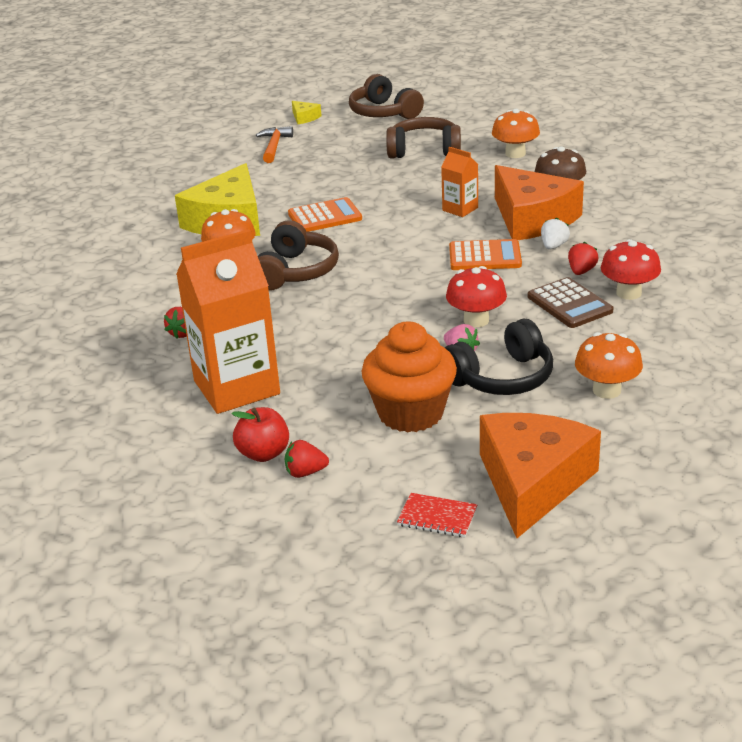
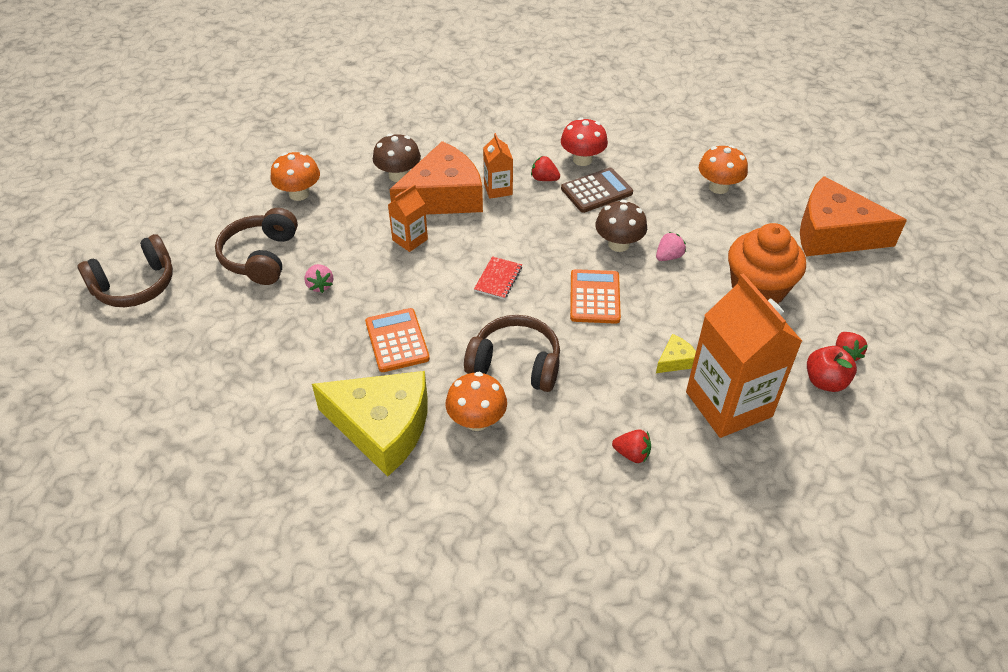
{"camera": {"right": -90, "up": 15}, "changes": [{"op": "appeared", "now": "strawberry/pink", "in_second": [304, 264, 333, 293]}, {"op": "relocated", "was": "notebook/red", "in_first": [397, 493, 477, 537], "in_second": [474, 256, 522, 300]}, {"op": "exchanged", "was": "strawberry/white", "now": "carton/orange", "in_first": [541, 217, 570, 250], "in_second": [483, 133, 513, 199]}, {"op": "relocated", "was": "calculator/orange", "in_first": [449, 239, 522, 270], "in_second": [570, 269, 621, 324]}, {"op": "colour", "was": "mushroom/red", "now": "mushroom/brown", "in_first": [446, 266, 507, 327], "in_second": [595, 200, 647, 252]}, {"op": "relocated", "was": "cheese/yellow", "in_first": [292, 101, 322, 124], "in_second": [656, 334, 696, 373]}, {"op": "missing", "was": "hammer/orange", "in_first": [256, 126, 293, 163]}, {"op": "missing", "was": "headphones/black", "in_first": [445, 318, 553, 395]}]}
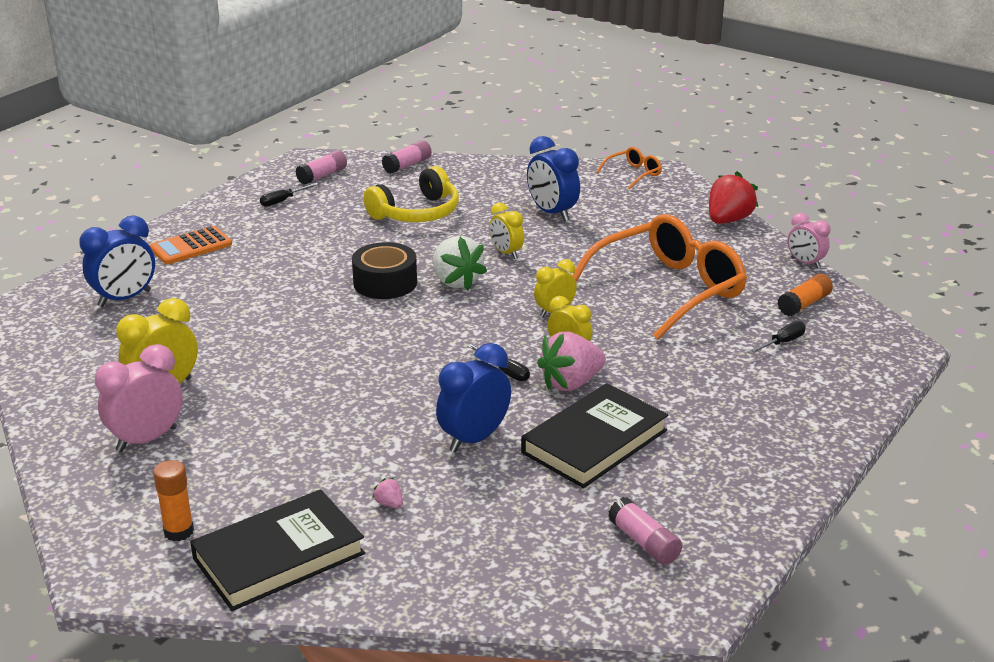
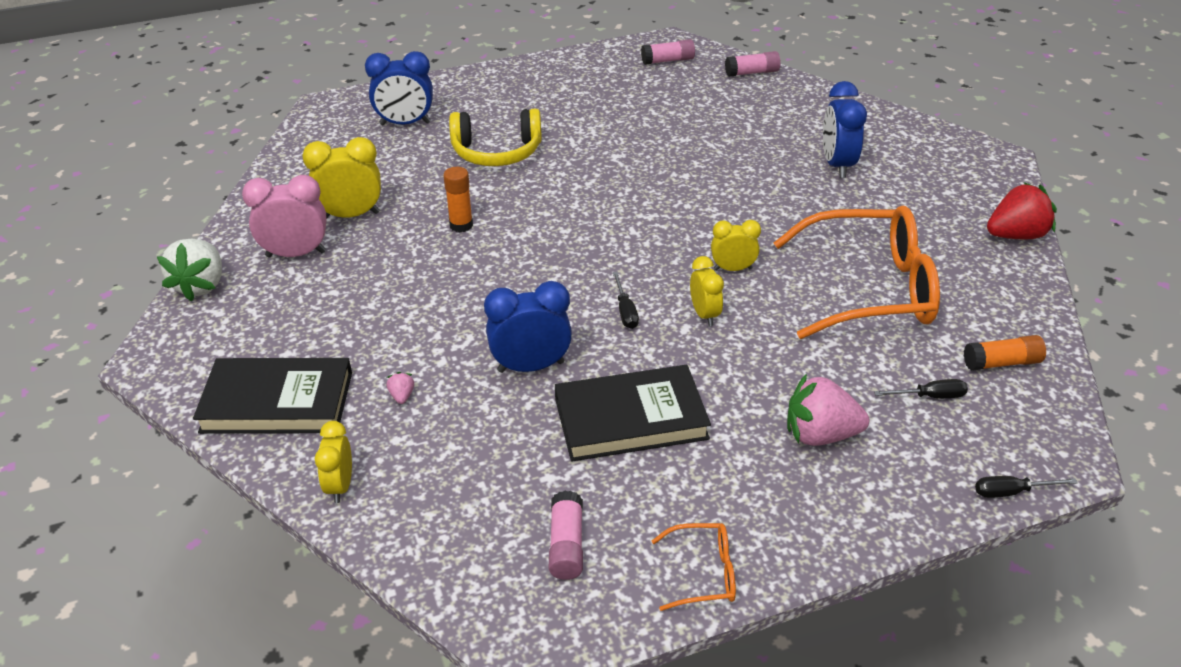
{"camera": {"right": 35, "up": 10}, "changes": [{"op": "relocated", "was": "strawberry/white", "in_first": [433, 236, 487, 290], "in_second": [157, 239, 222, 301]}, {"op": "relocated", "was": "clock/yellow", "in_first": [489, 202, 524, 259], "in_second": [315, 421, 352, 503]}, {"op": "relocated", "was": "glue stick/orange", "in_first": [153, 460, 194, 541], "in_second": [443, 167, 473, 232]}, {"op": "relocated", "was": "headphones/yellow", "in_first": [363, 166, 459, 222], "in_second": [449, 109, 542, 166]}, {"op": "relocated", "was": "glasses/orange", "in_first": [597, 147, 662, 189], "in_second": [652, 523, 736, 611]}, {"op": "relocated", "was": "strawberry/pink", "in_first": [537, 332, 606, 391], "in_second": [787, 374, 869, 446]}, {"op": "relocated", "was": "screwdriver/black", "in_first": [260, 183, 319, 207], "in_second": [975, 476, 1078, 498]}, {"op": "missing", "was": "calculator/orange", "in_first": [150, 226, 232, 264]}, {"op": "missing", "was": "tape/black", "in_first": [352, 242, 417, 299]}, {"op": "missing", "was": "clock/pink", "in_first": [787, 213, 830, 269]}]}
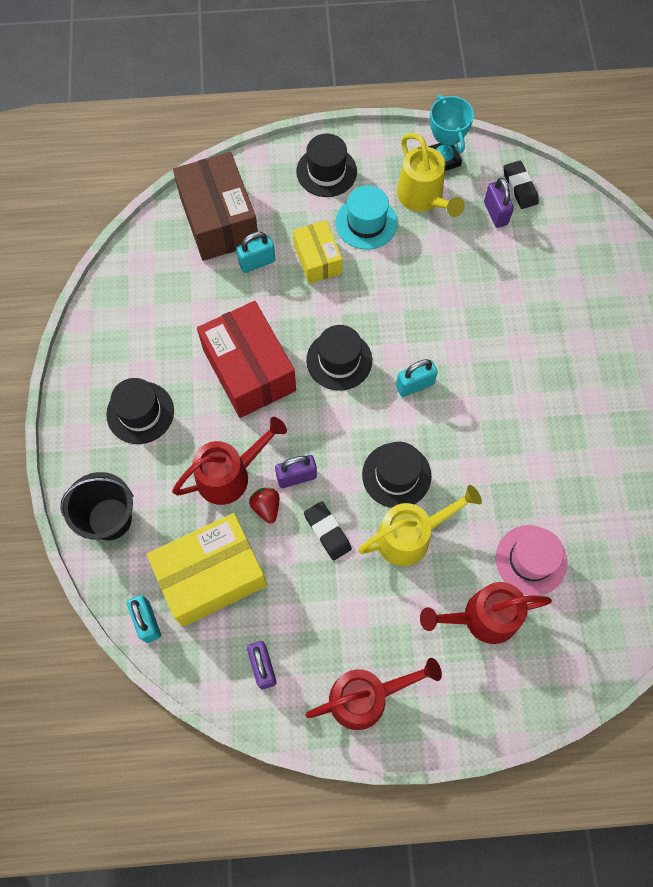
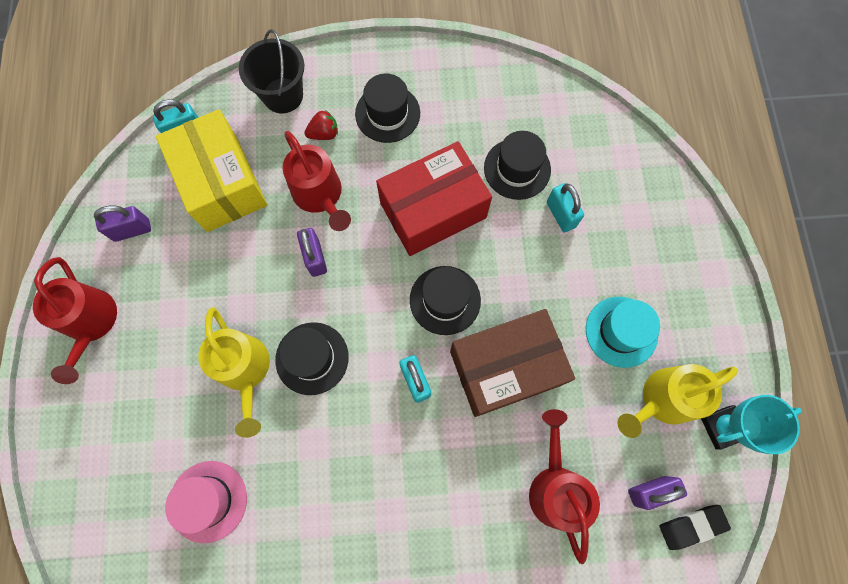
{"camera": {"right": 90, "up": 5}, "changes": [{"op": "relocated", "was": "strawberry/red", "in_first": [249, 488, 279, 523], "in_second": [304, 110, 338, 140]}, {"op": "relocated", "was": "box/brown", "in_first": [173, 152, 258, 261], "in_second": [450, 309, 575, 417]}, {"op": "relocated", "was": "hat/black", "in_first": [296, 133, 357, 197], "in_second": [484, 131, 551, 200]}, {"op": "relocated", "was": "watering can/red", "in_first": [420, 582, 552, 644], "in_second": [529, 409, 600, 564]}, {"op": "missing", "was": "box/yellow", "in_first": [293, 220, 342, 284]}, {"op": "missing", "was": "eraser/black", "in_first": [304, 501, 352, 561]}]}
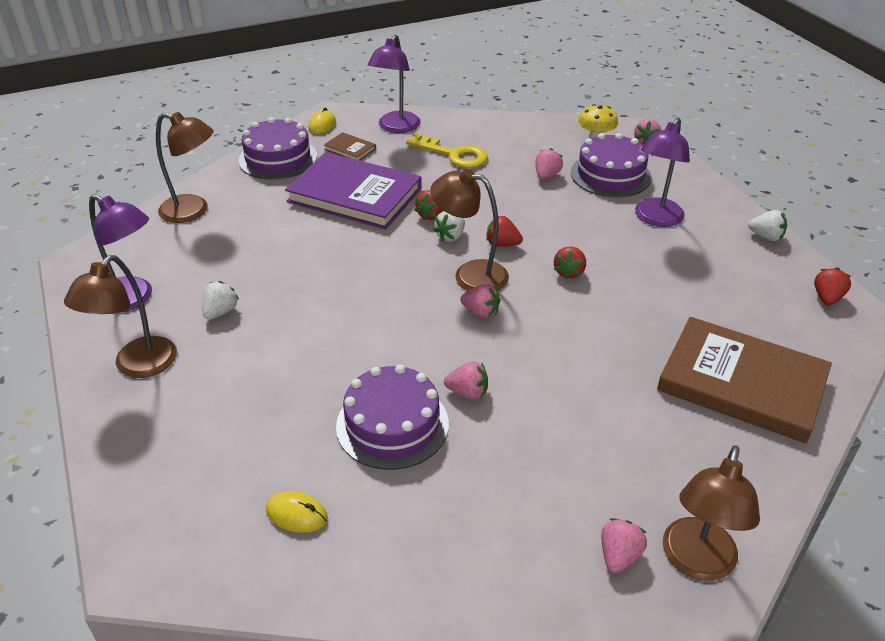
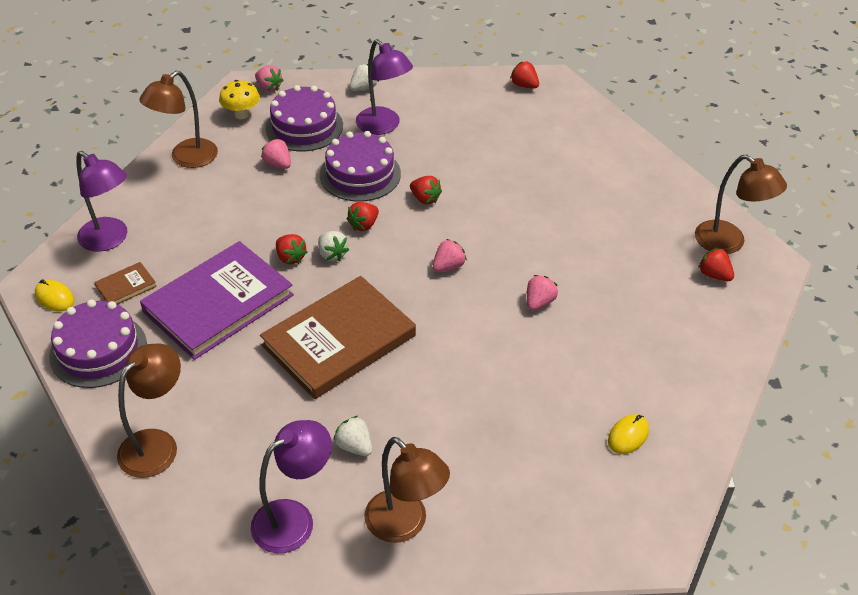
{"camera": {"right": -70, "up": 5}, "changes": [{"op": "relocated", "was": "lamp/brown", "in_first": [431, 169, 509, 291], "in_second": [139, 71, 218, 168]}, {"op": "relocated", "was": "book/brown", "in_first": [657, 317, 832, 443], "in_second": [260, 276, 416, 399]}, {"op": "relocated", "was": "cake/purple", "in_first": [336, 364, 449, 470], "in_second": [320, 131, 401, 202]}, {"op": "relocated", "was": "strawberry/white", "in_first": [748, 210, 787, 241], "in_second": [350, 64, 379, 91]}, {"op": "colour", "was": "strawberry/pink", "now": "strawberry/red", "in_first": [601, 518, 647, 573], "in_second": [698, 247, 734, 281]}, {"op": "missing", "was": "key/yellow", "in_first": [406, 134, 488, 168]}]}
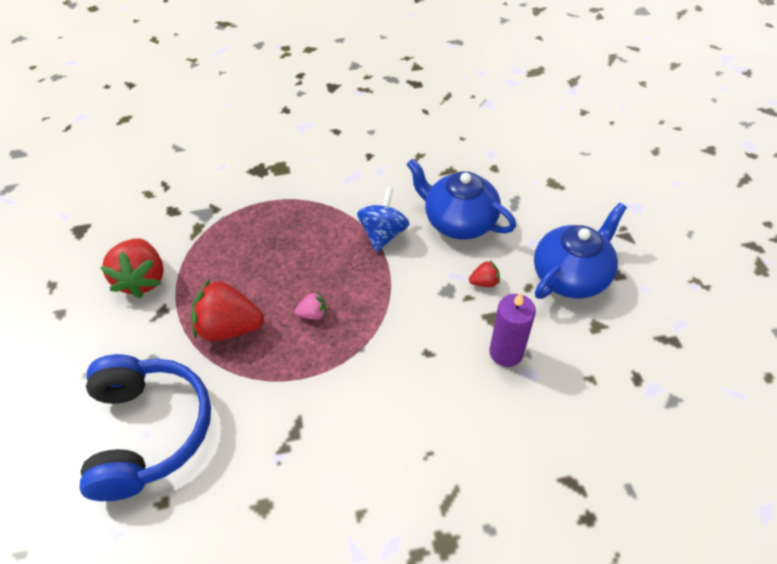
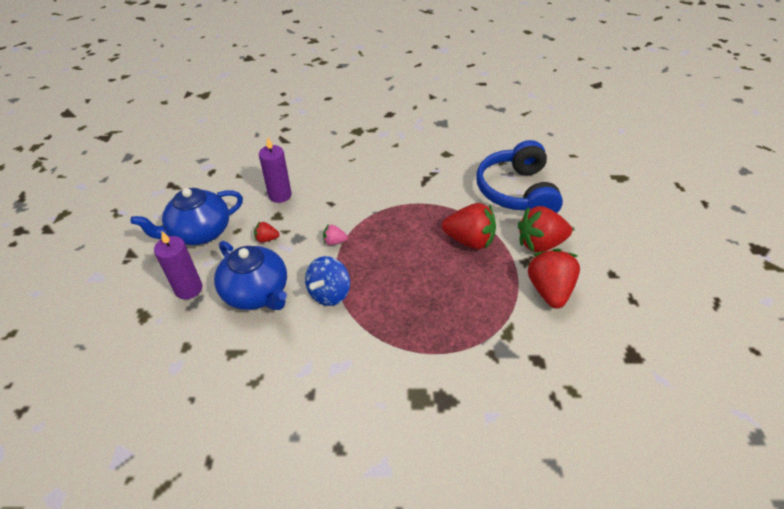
{"camera": {"right": -170, "up": -5}, "changes": [{"op": "appeared", "now": "candle/purple", "in_second": [154, 231, 202, 299]}, {"op": "relocated", "was": "strawberry/pink", "in_first": [295, 291, 326, 320], "in_second": [323, 224, 348, 245]}, {"op": "appeared", "now": "strawberry/red", "in_second": [518, 206, 572, 252]}]}
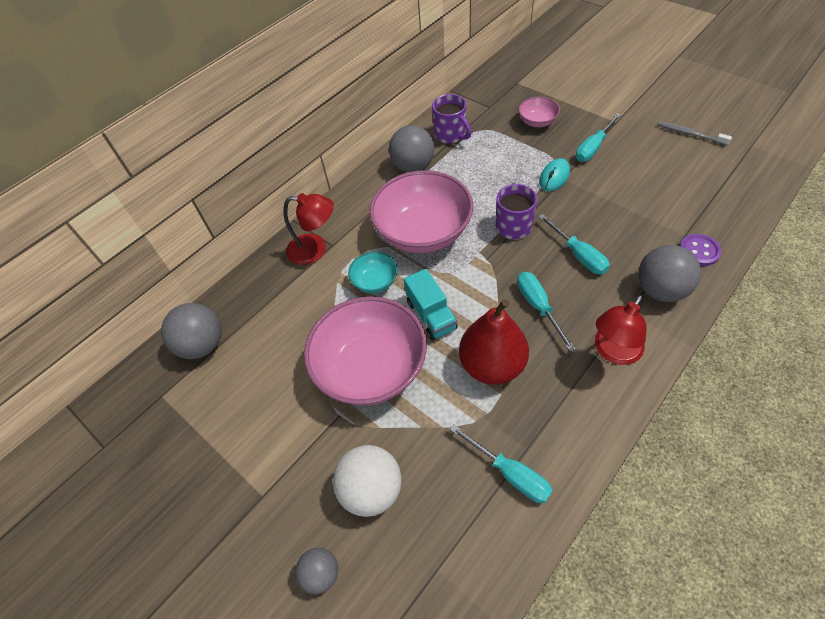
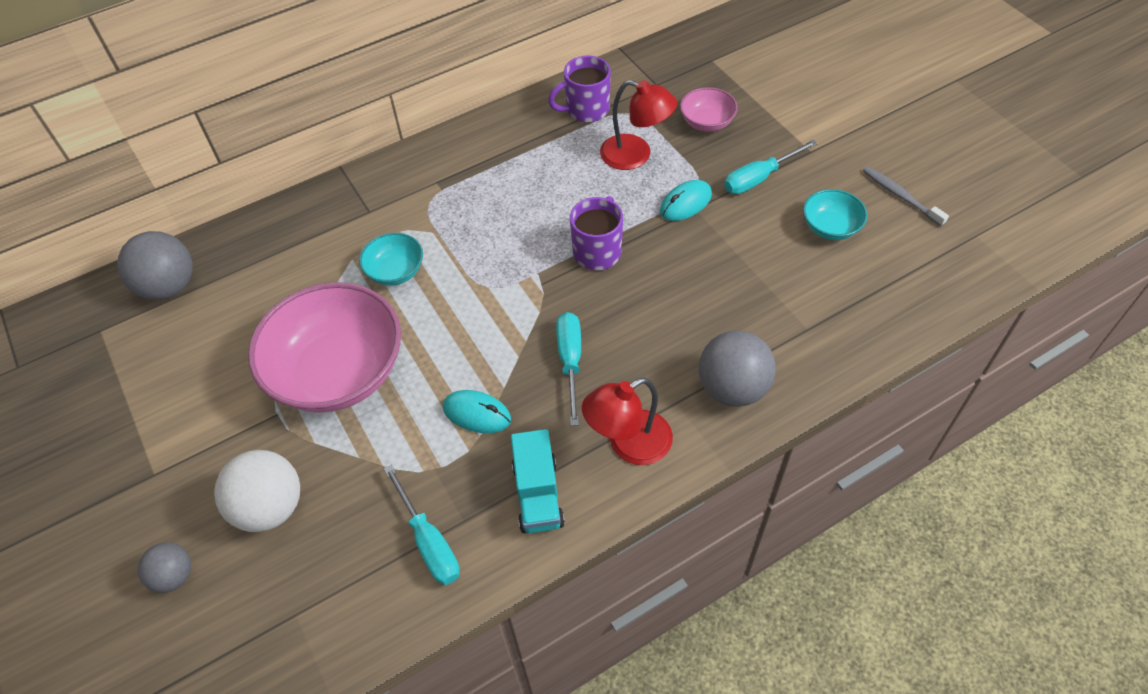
{"camera": {"right": 15, "up": 0}, "changes": [{"op": "exchanged", "was": "pear/red", "now": "mouse/turquoise", "in_first": [459, 299, 529, 385], "in_second": [443, 390, 511, 433]}, {"op": "relocated", "was": "truck/turquoise", "in_first": [404, 269, 458, 340], "in_second": [511, 429, 565, 533]}, {"op": "spun", "was": "mug/purple", "in_first": [432, 94, 472, 144], "in_second": [548, 55, 611, 122], "clockwise": 90}, {"op": "relocated", "was": "lamp/red", "in_first": [283, 193, 334, 265], "in_second": [600, 80, 677, 170]}, {"op": "appeared", "now": "bowl/turquoise", "in_second": [803, 189, 868, 240]}, {"op": "missing", "was": "bowl/pink", "in_first": [369, 170, 474, 253]}, {"op": "missing", "was": "ball/grey", "in_first": [389, 125, 435, 172]}, {"op": "missing", "was": "screwdriver/turquoise", "in_first": [539, 214, 610, 274]}, {"op": "missing", "was": "button/purple", "in_first": [680, 234, 722, 266]}]}
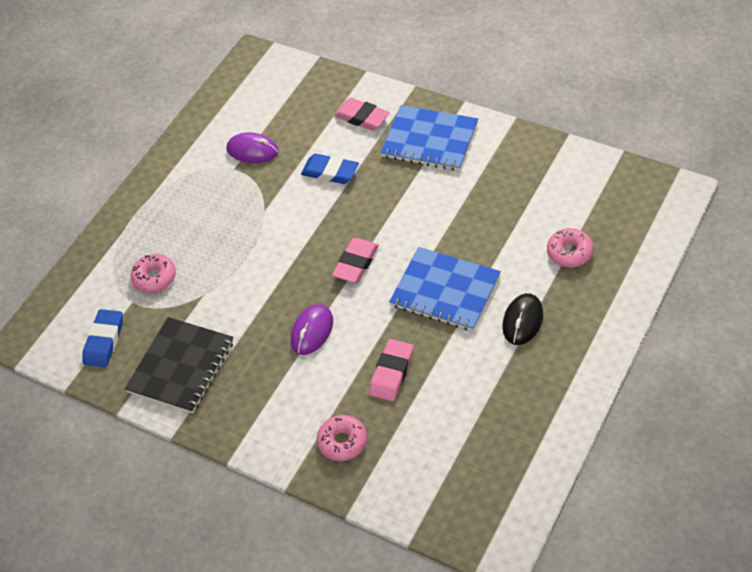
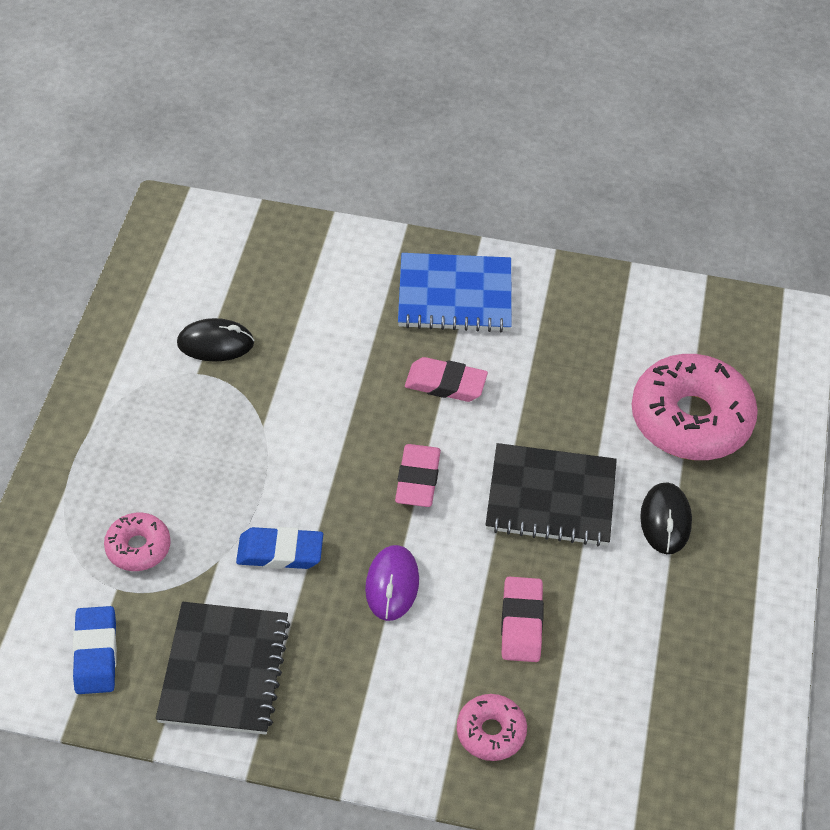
{"camera": {"right": -25, "up": 0}, "changes": [{"op": "colour", "was": "mouse/purple", "now": "mouse/black", "in_first": [227, 132, 279, 163], "in_second": [177, 318, 254, 362]}, {"op": "relocated", "was": "eraser/blue", "in_first": [301, 154, 359, 184], "in_second": [236, 527, 323, 569]}, {"op": "relocated", "was": "eraser/pink", "in_first": [334, 98, 390, 131], "in_second": [405, 357, 488, 402]}, {"op": "colour", "was": "notebook/blue", "now": "notebook/black", "in_first": [389, 247, 501, 331], "in_second": [485, 443, 617, 547]}, {"op": "size", "was": "donut/pink", "in_first": [547, 228, 594, 268], "in_second": [631, 354, 758, 460], "ratio": 2.03}]}
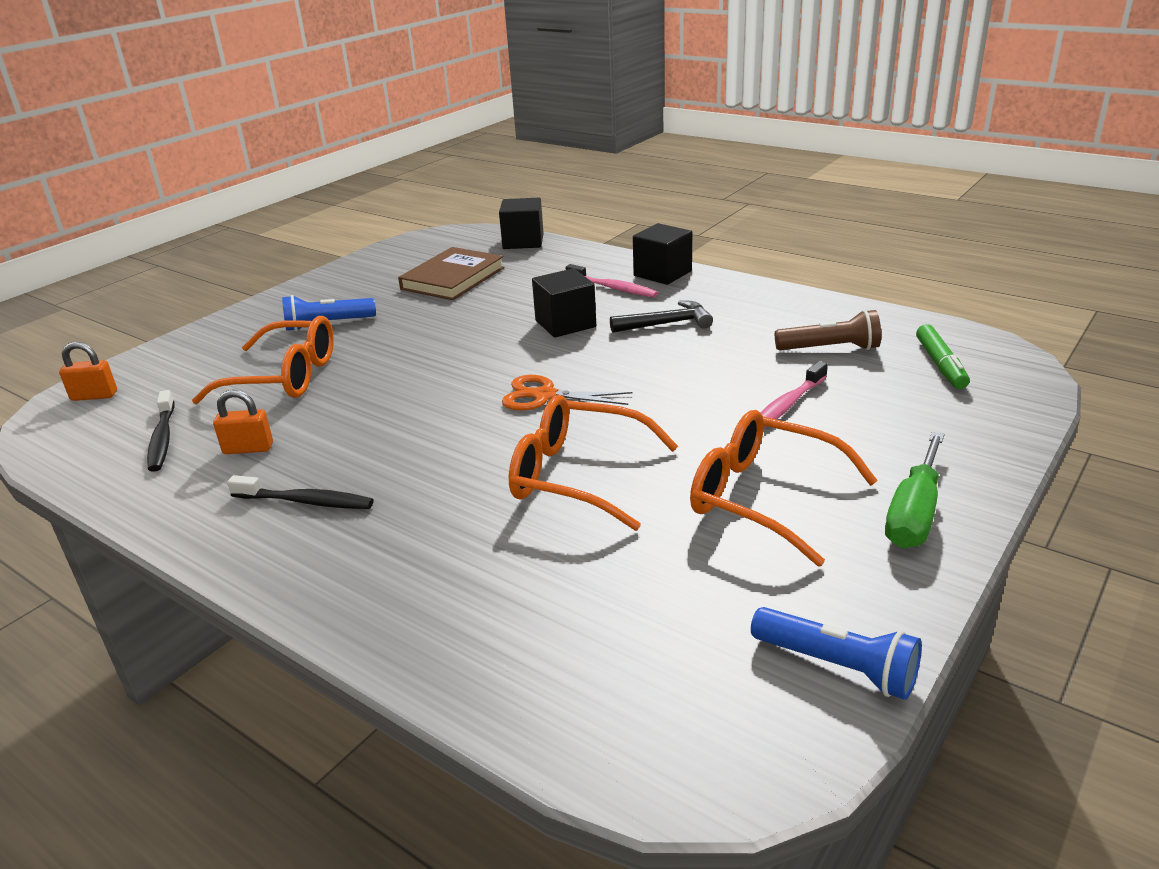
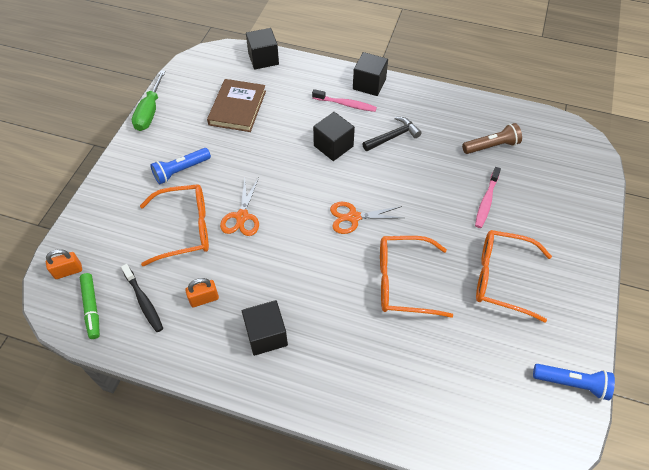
{"camera": {"right": -20, "up": 25}, "changes": [{"op": "relocated", "was": "marker/green", "in_first": [916, 324, 970, 389], "in_second": [80, 273, 100, 339]}, {"op": "relocated", "was": "screwdriver/green", "in_first": [885, 432, 944, 548], "in_second": [132, 70, 166, 131]}, {"op": "appeared", "now": "scissors/orange", "in_second": [220, 178, 259, 236]}, {"op": "exchanged", "was": "toothbrush/black", "now": "cube/black", "in_first": [227, 475, 374, 509], "in_second": [242, 300, 288, 356]}]}
